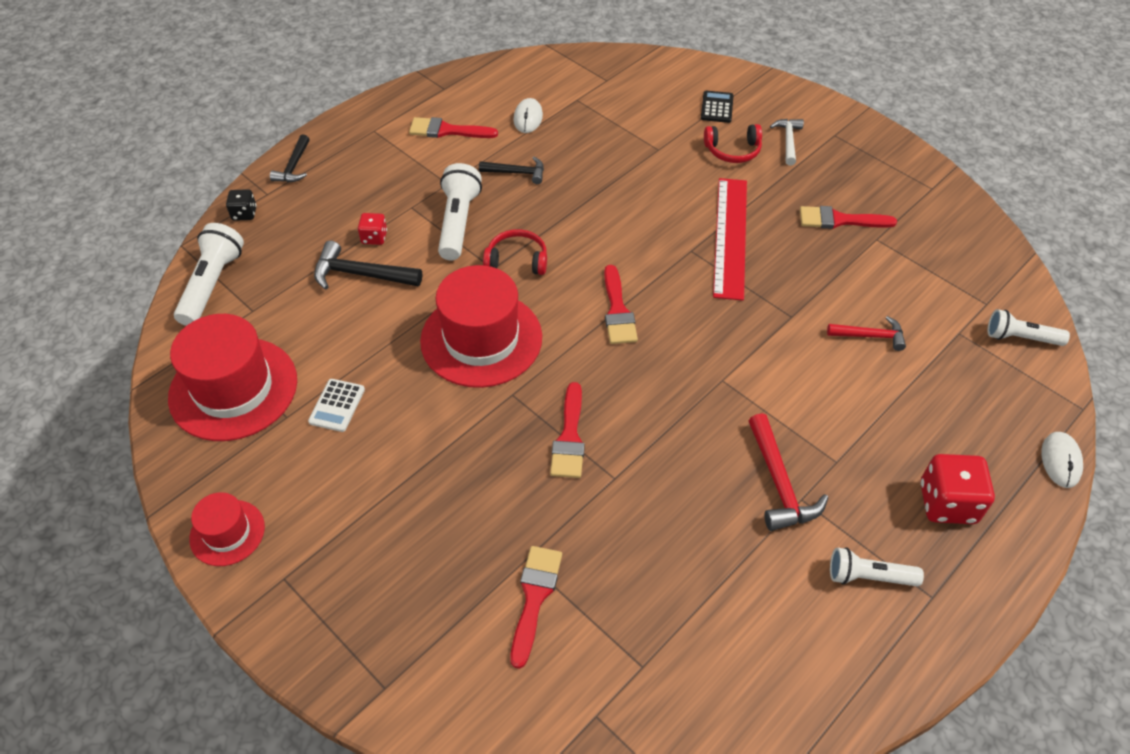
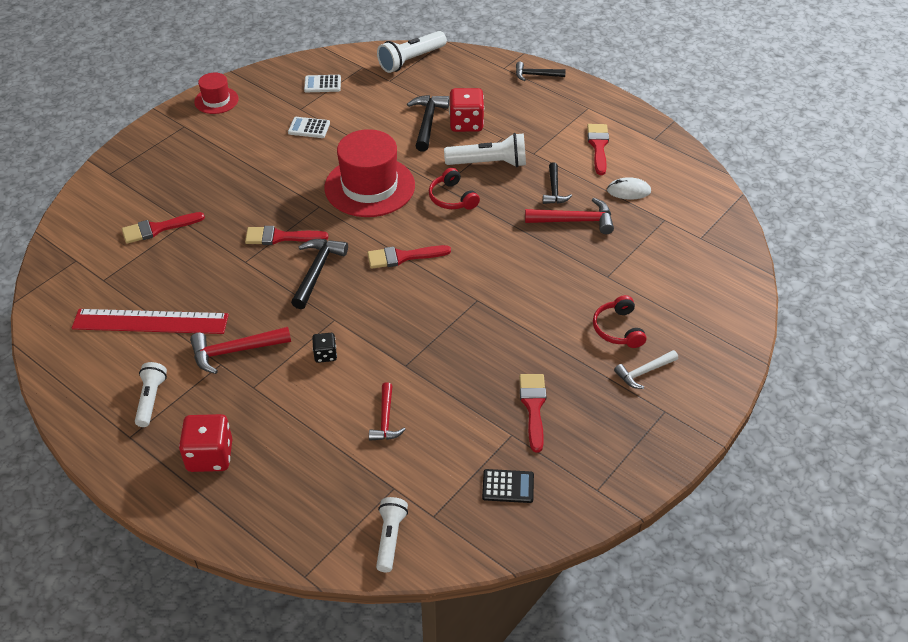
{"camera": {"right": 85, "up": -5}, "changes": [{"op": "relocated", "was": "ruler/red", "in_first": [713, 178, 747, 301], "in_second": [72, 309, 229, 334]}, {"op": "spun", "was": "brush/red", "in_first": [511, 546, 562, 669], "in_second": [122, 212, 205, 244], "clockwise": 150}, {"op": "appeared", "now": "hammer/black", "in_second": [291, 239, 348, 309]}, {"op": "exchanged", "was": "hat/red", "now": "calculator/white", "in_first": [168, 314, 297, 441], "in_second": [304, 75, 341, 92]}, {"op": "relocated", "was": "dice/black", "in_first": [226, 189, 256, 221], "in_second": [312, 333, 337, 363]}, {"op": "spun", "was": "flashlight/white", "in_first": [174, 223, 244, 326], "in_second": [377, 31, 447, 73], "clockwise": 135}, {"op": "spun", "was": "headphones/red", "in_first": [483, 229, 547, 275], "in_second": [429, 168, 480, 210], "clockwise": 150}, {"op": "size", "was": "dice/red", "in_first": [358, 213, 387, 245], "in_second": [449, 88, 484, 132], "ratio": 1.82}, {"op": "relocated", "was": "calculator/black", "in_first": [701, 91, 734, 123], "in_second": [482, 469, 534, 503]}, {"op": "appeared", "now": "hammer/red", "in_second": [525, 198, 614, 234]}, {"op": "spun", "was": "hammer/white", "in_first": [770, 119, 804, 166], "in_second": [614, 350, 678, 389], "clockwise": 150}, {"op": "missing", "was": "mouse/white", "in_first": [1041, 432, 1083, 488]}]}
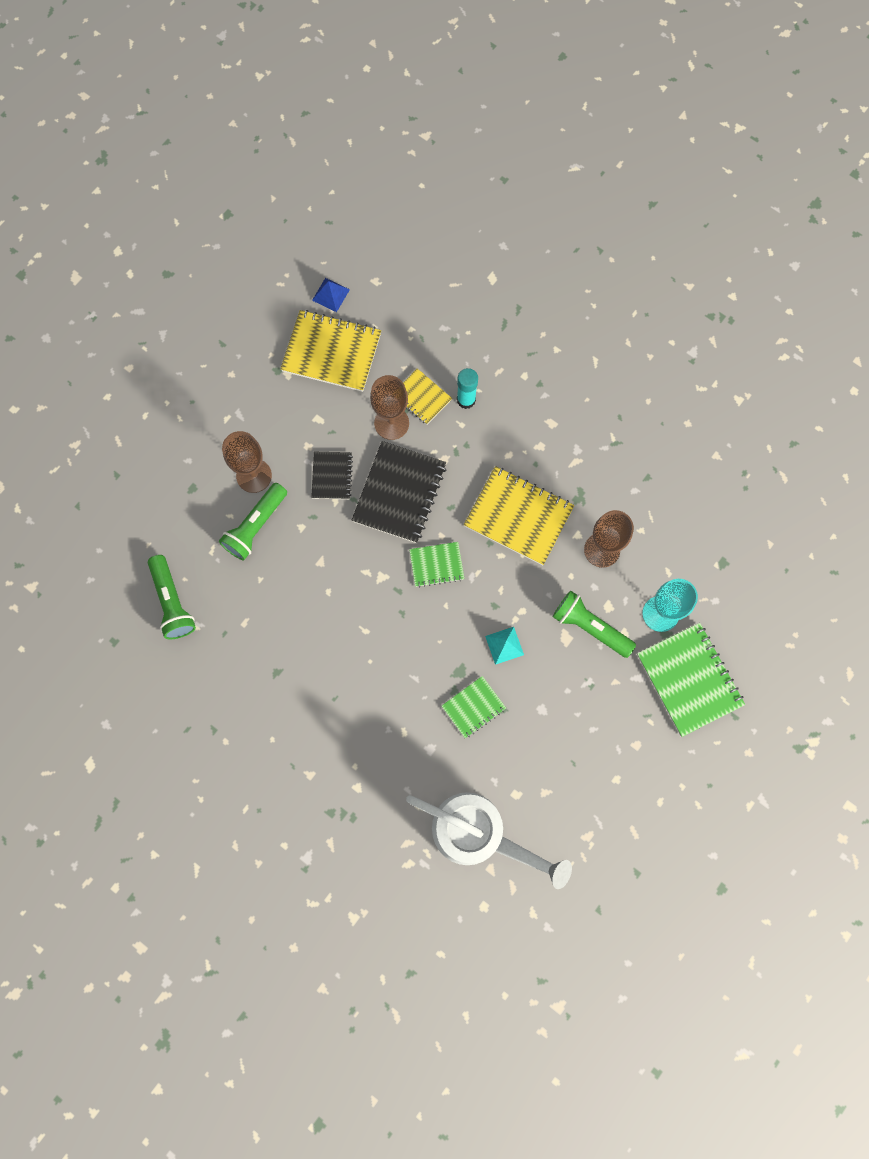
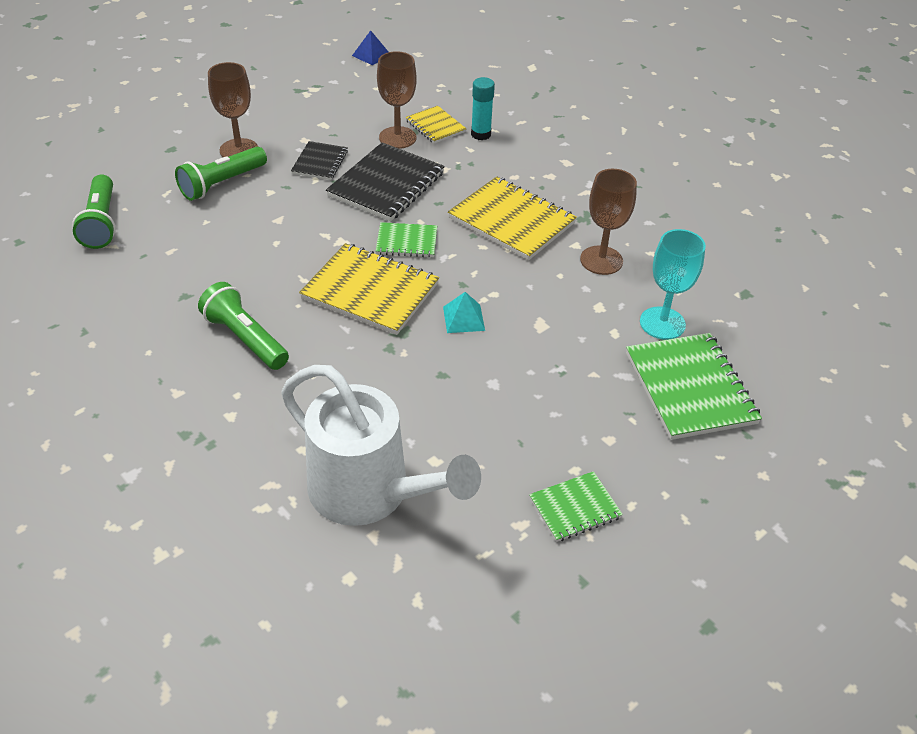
{"camera": {"right": 10, "up": -30}, "changes": [{"op": "relocated", "was": "flashlight/green", "in_first": [553, 591, 636, 658], "in_second": [198, 282, 289, 370]}, {"op": "relocated", "was": "notebook/yellow", "in_first": [280, 310, 381, 392], "in_second": [299, 243, 439, 335]}, {"op": "relocated", "was": "notebook/green", "in_first": [442, 676, 506, 738], "in_second": [529, 471, 623, 542]}]}
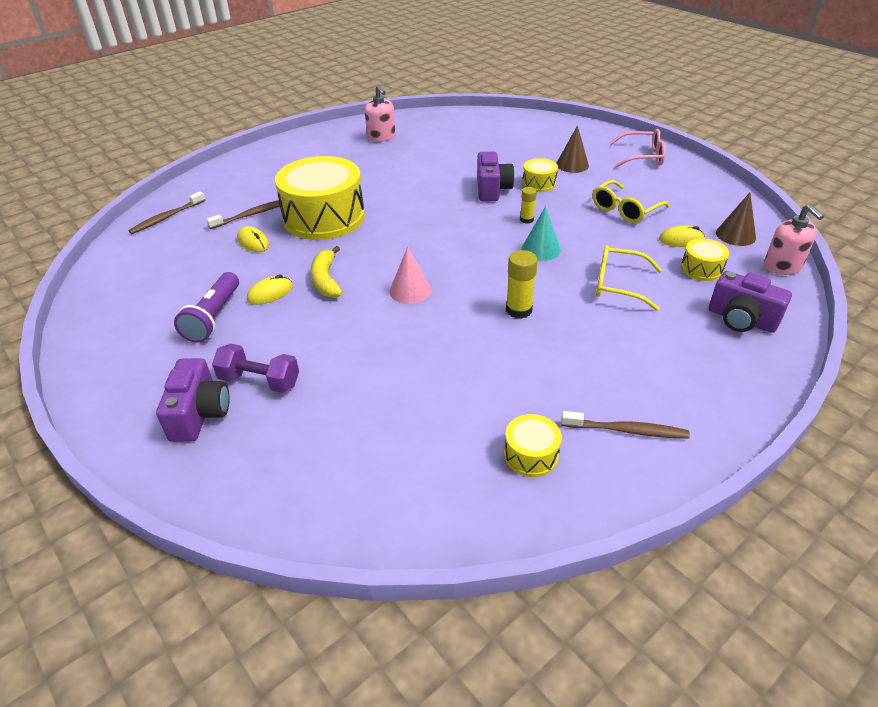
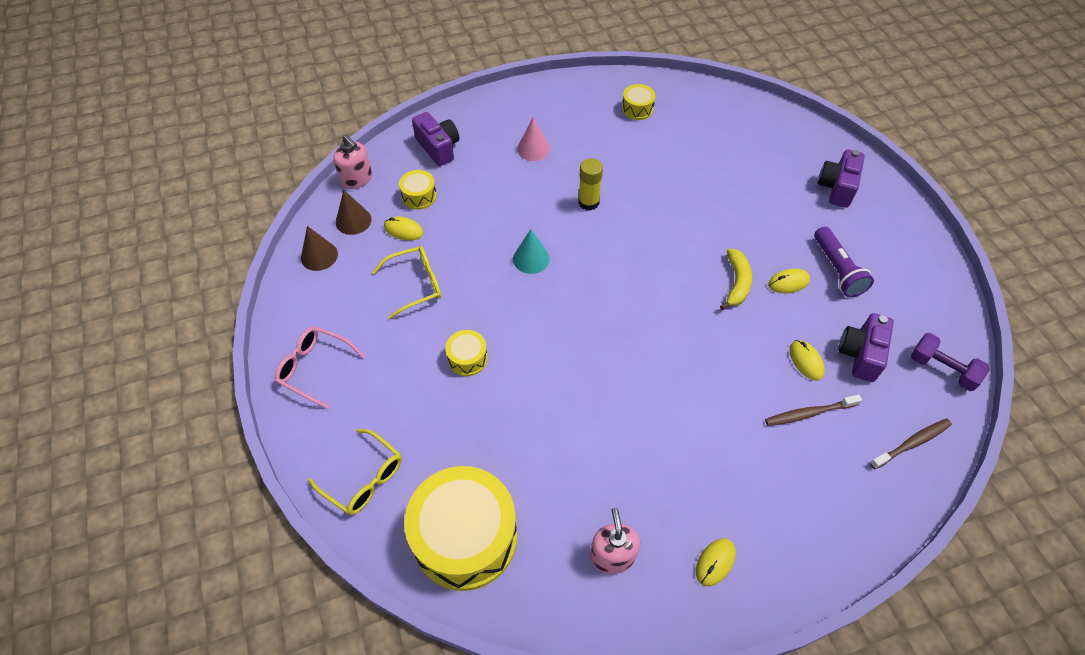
{"camera": {"right": -160, "up": 15}, "changes": [{"op": "relocated", "was": "cone/brown", "in_first": [556, 125, 589, 173], "in_second": [301, 226, 338, 271]}, {"op": "relocated", "was": "glasses/yellow", "in_first": [596, 245, 662, 311], "in_second": [308, 429, 402, 515]}, {"op": "spun", "was": "soap dispenser/pink", "in_first": [764, 204, 824, 275], "in_second": [333, 134, 372, 189], "clockwise": 135}, {"op": "relocated", "was": "drum/yellow", "in_first": [275, 156, 365, 240], "in_second": [404, 466, 517, 591]}, {"op": "relocated", "was": "cone/pink", "in_first": [389, 246, 431, 304], "in_second": [517, 117, 550, 161]}, {"op": "appeared", "now": "mouse/yellow", "in_second": [696, 538, 736, 586]}, {"op": "spun", "was": "flashlight/purple", "in_first": [174, 272, 239, 343], "in_second": [814, 227, 874, 297], "clockwise": 135}, {"op": "relocated", "was": "camera/purple", "in_first": [477, 152, 515, 201], "in_second": [838, 313, 894, 382]}, {"op": "relocated", "was": "dumbbell/purple", "in_first": [212, 344, 299, 393], "in_second": [911, 333, 989, 391]}, {"op": "missing", "was": "glue stick/yellow", "in_first": [520, 187, 537, 224]}, {"op": "missing", "was": "toothbrush/brown", "in_first": [561, 411, 690, 439]}]}
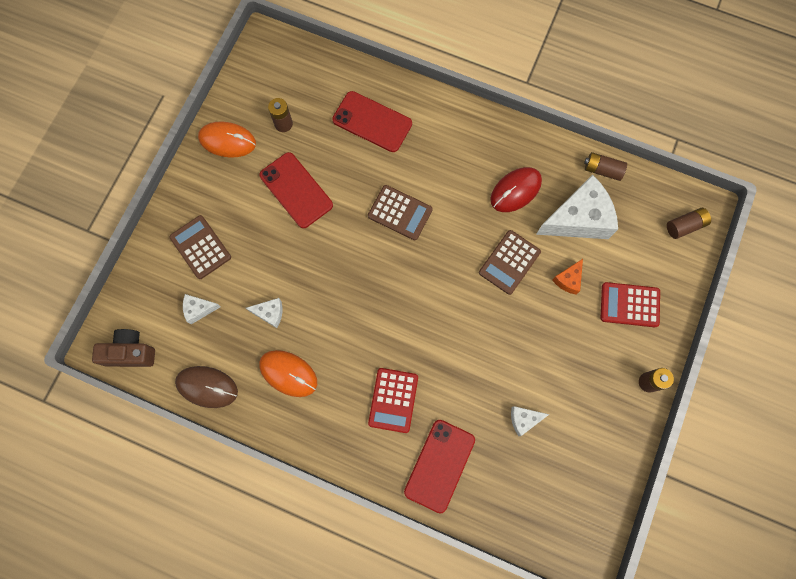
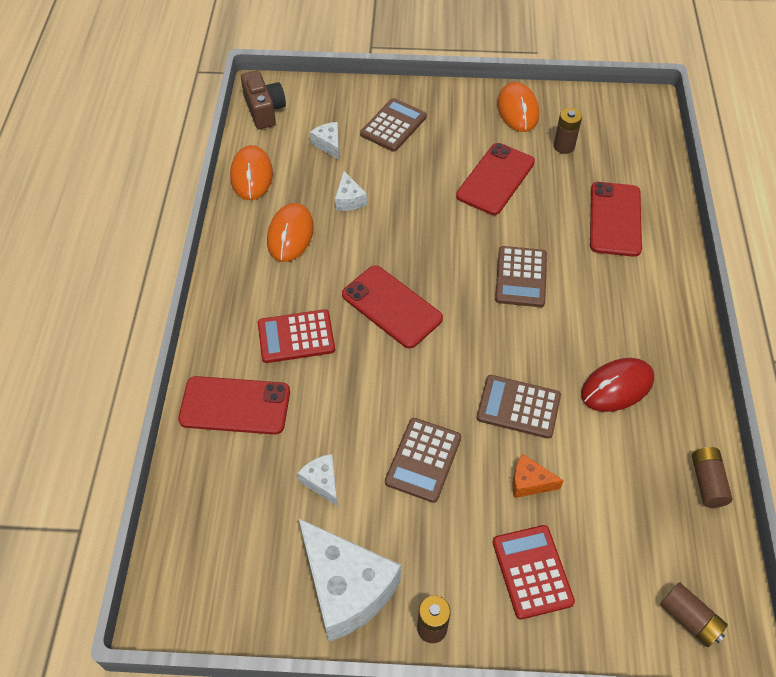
{"camera": {"right": 70, "up": -20}, "changes": [{"op": "colour", "was": "mouse/brown", "now": "mouse/orange", "in_first": [175, 366, 238, 408], "in_second": [230, 145, 273, 200]}, {"op": "relocated", "was": "cheese/white", "in_first": [536, 175, 618, 239], "in_second": [299, 519, 401, 642]}, {"op": "appeared", "now": "phone/red", "in_second": [342, 265, 443, 349]}, {"op": "appeared", "now": "calculator/brown", "in_second": [385, 418, 461, 503]}, {"op": "spun", "was": "mouse/red", "in_first": [490, 167, 542, 212], "in_second": [581, 358, 654, 412], "clockwise": -60}]}
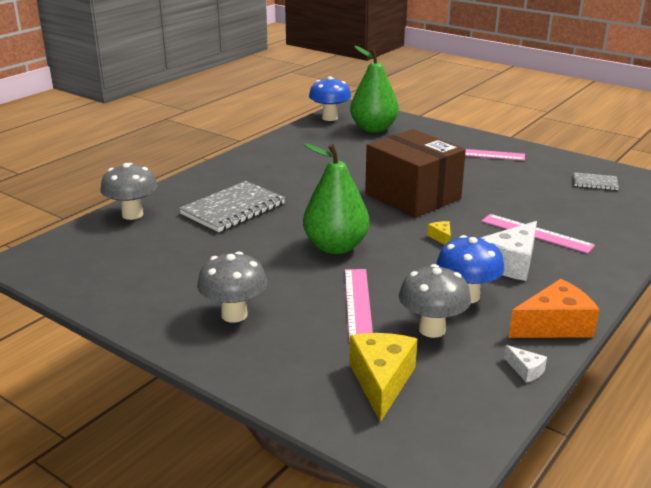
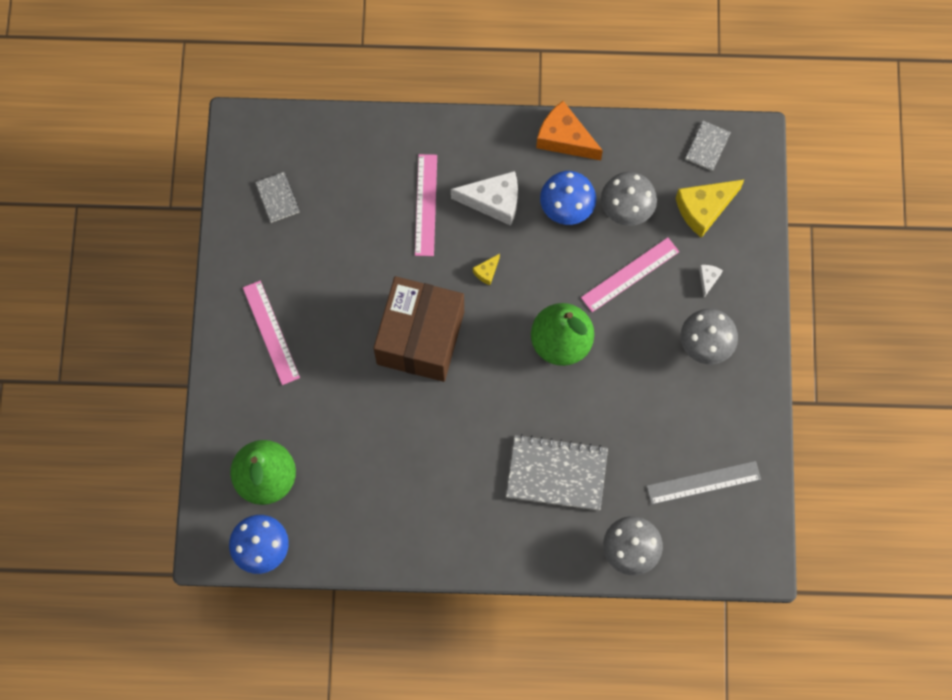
{"camera": {"right": -125, "up": 45}, "changes": [{"op": "appeared", "now": "ruler/grey", "in_second": [647, 461, 761, 505]}, {"op": "appeared", "now": "notebook/grey", "in_second": [685, 121, 731, 171]}, {"op": "relocated", "was": "cheese/white", "in_first": [504, 345, 547, 383], "in_second": [699, 265, 723, 297]}]}
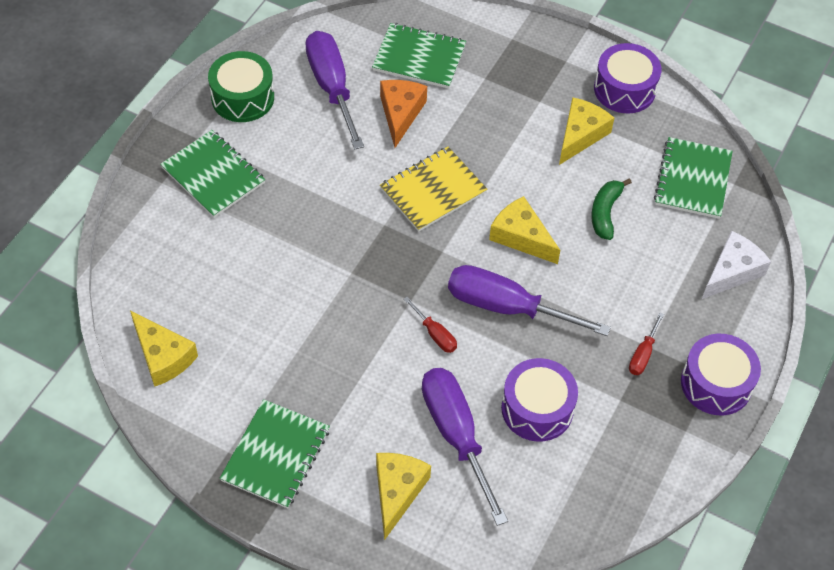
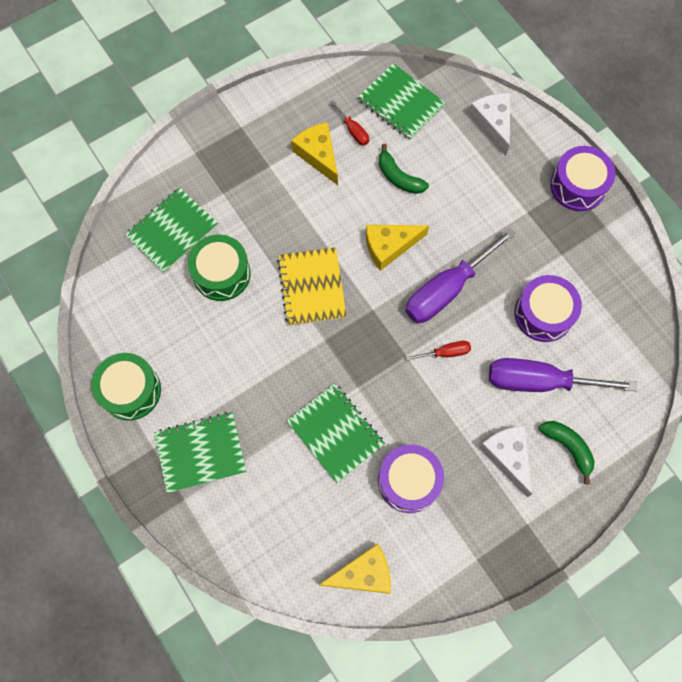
{"camera": {"right": -60, "up": 15}, "changes": [{"op": "exchanged", "was": "cheese/orange", "now": "drum/green", "in_first": [380, 80, 427, 148], "in_second": [188, 235, 251, 301]}, {"op": "relocated", "was": "notebook/green", "in_first": [220, 399, 330, 508], "in_second": [287, 383, 385, 483]}, {"op": "relocated", "was": "screwdriver/red", "in_first": [629, 312, 664, 375], "in_second": [330, 100, 369, 146]}, {"op": "relocated", "was": "drum/purple", "in_first": [594, 43, 662, 113], "in_second": [378, 445, 444, 513]}, {"op": "appeared", "now": "cheese/white", "in_second": [479, 426, 532, 497]}, {"op": "exchanged", "was": "cheese/yellow", "now": "banana/green", "in_first": [376, 453, 431, 540], "in_second": [539, 421, 595, 484]}, {"op": "missing", "was": "screwdriver/purple", "in_first": [305, 31, 364, 150]}]}
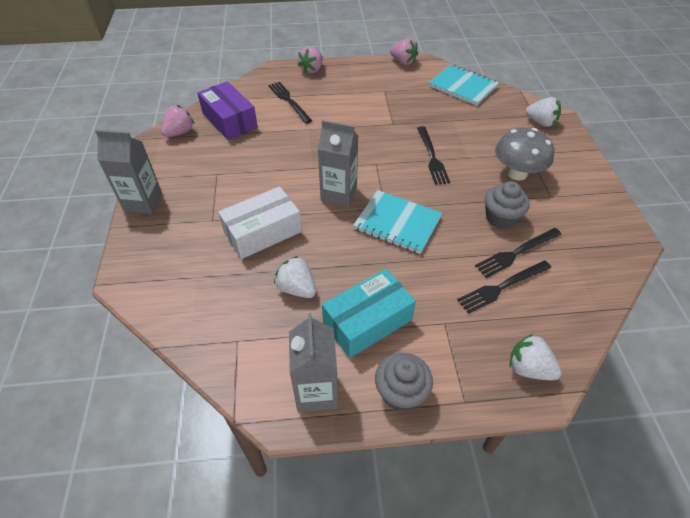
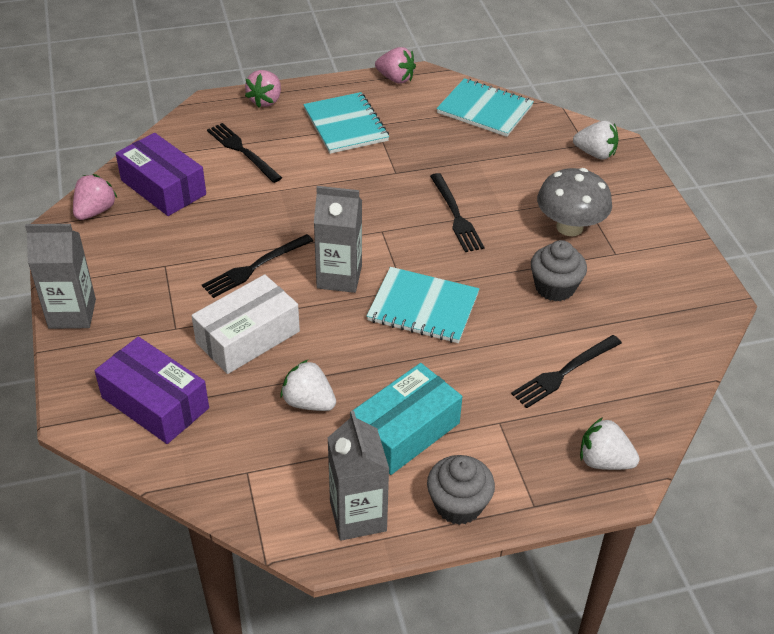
{"camera": {"right": -10, "up": -5}, "changes": [{"op": "appeared", "now": "box/purple", "in_second": [95, 337, 209, 444]}, {"op": "relocated", "was": "fork/black", "in_first": [475, 228, 562, 278], "in_second": [202, 234, 313, 298]}, {"op": "appeared", "now": "notebook/turquoise", "in_second": [303, 92, 389, 154]}]}
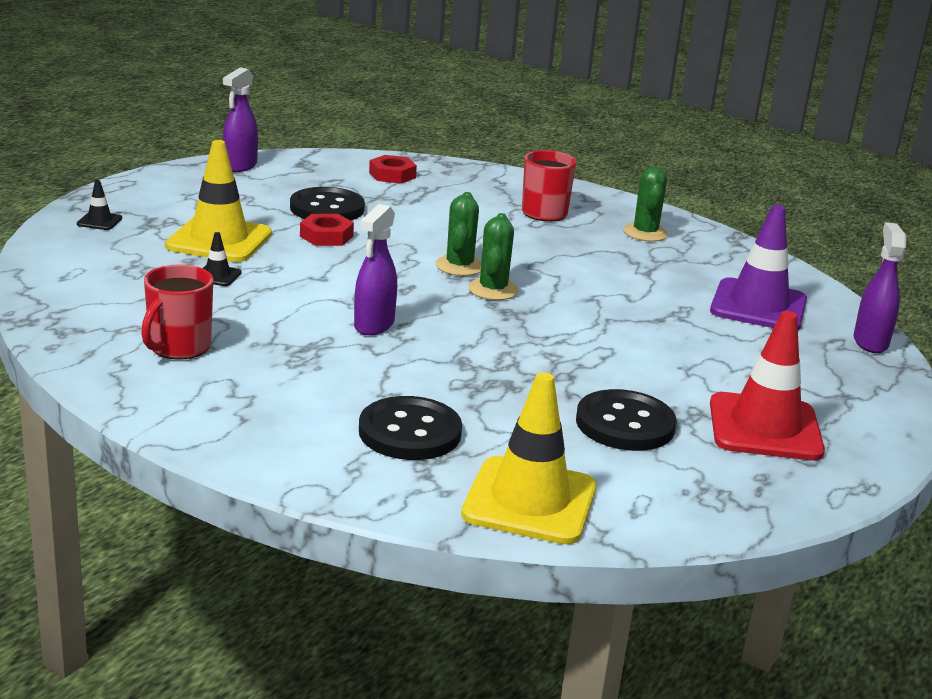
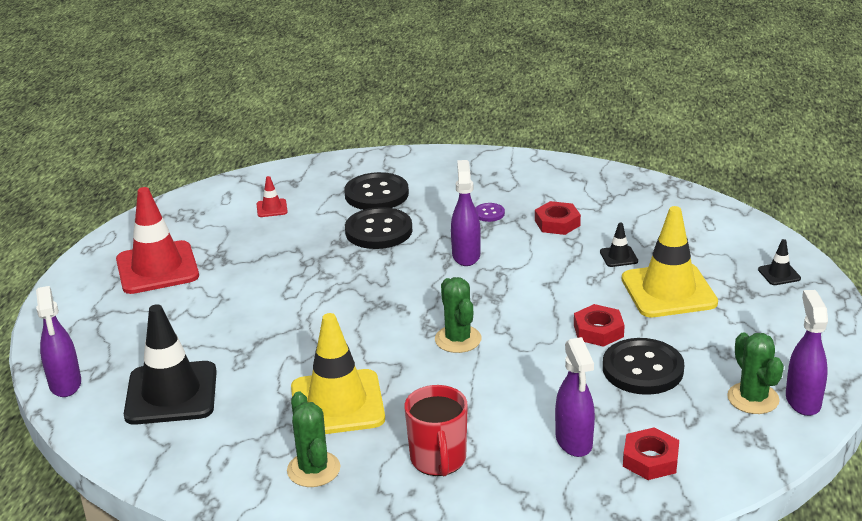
{"camera": {"right": 160, "up": 5}, "changes": [{"op": "colour", "was": "traffic cone/purple", "now": "traffic cone/black", "in_first": [710, 205, 807, 330], "in_second": [124, 304, 217, 425]}, {"op": "appeared", "now": "traffic cone/red", "in_second": [256, 176, 288, 217]}, {"op": "relocated", "was": "traffic cone/yellow", "in_first": [461, 372, 597, 544], "in_second": [291, 313, 385, 434]}, {"op": "relocated", "was": "button/black", "in_first": [576, 389, 677, 451], "in_second": [345, 207, 412, 249]}, {"op": "appeared", "now": "button/purple", "in_second": [475, 203, 505, 222]}, {"op": "appeared", "now": "nut/red", "in_second": [535, 201, 581, 235]}, {"op": "appeared", "now": "spray bottle/purple", "in_second": [555, 337, 595, 457]}, {"op": "relocated", "was": "cactus/green", "in_first": [468, 213, 519, 300], "in_second": [727, 332, 784, 414]}, {"op": "missing", "was": "mug/red", "in_first": [141, 265, 213, 360]}]}
